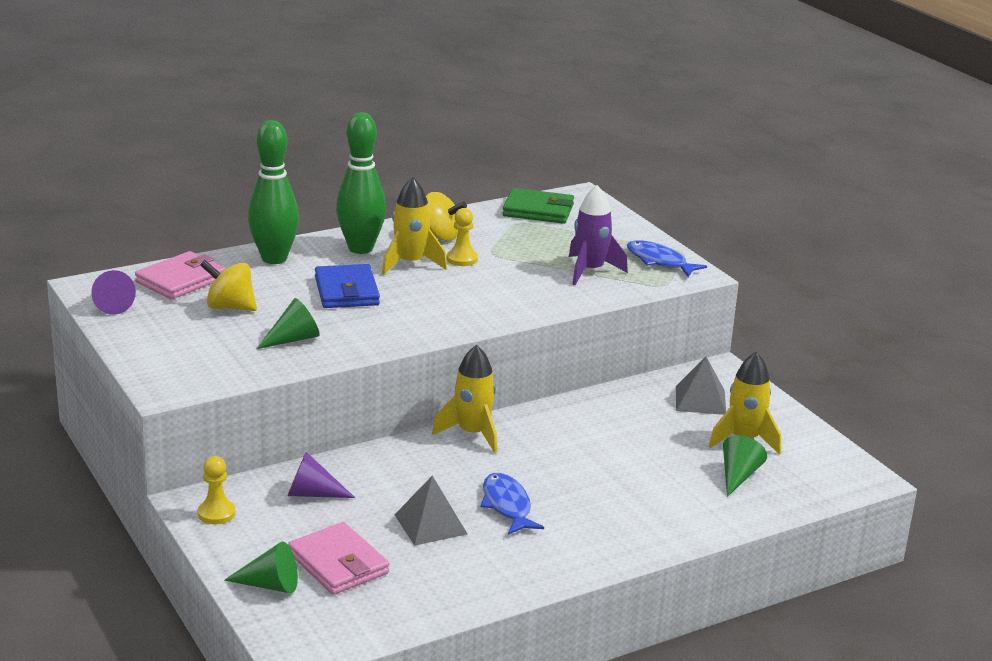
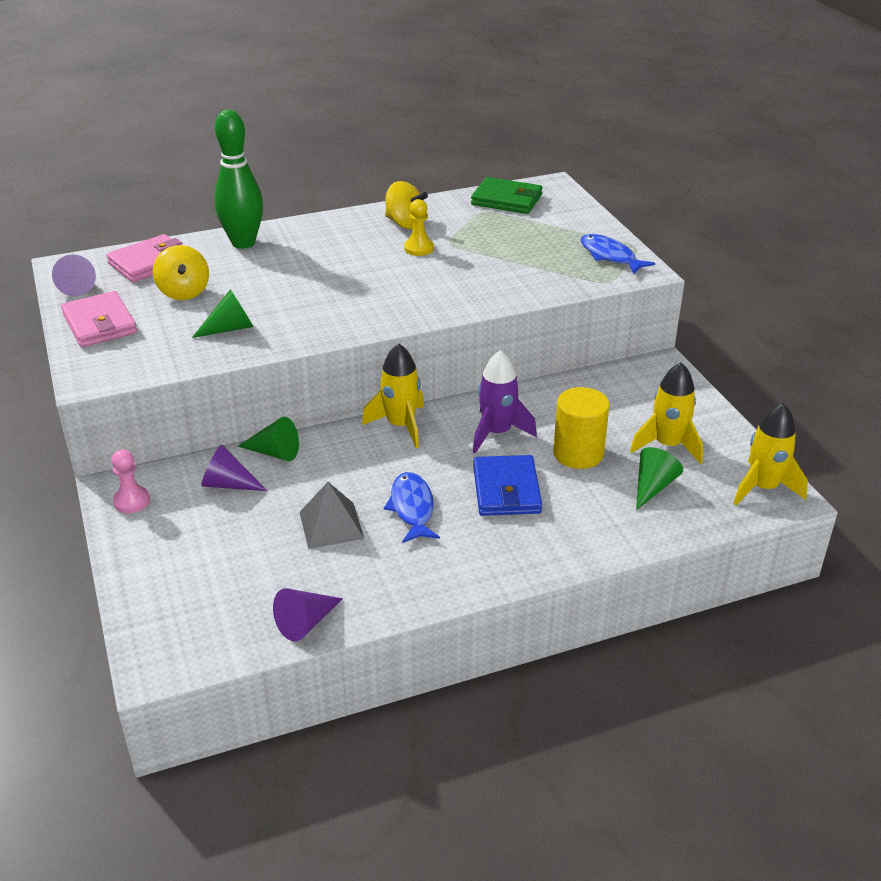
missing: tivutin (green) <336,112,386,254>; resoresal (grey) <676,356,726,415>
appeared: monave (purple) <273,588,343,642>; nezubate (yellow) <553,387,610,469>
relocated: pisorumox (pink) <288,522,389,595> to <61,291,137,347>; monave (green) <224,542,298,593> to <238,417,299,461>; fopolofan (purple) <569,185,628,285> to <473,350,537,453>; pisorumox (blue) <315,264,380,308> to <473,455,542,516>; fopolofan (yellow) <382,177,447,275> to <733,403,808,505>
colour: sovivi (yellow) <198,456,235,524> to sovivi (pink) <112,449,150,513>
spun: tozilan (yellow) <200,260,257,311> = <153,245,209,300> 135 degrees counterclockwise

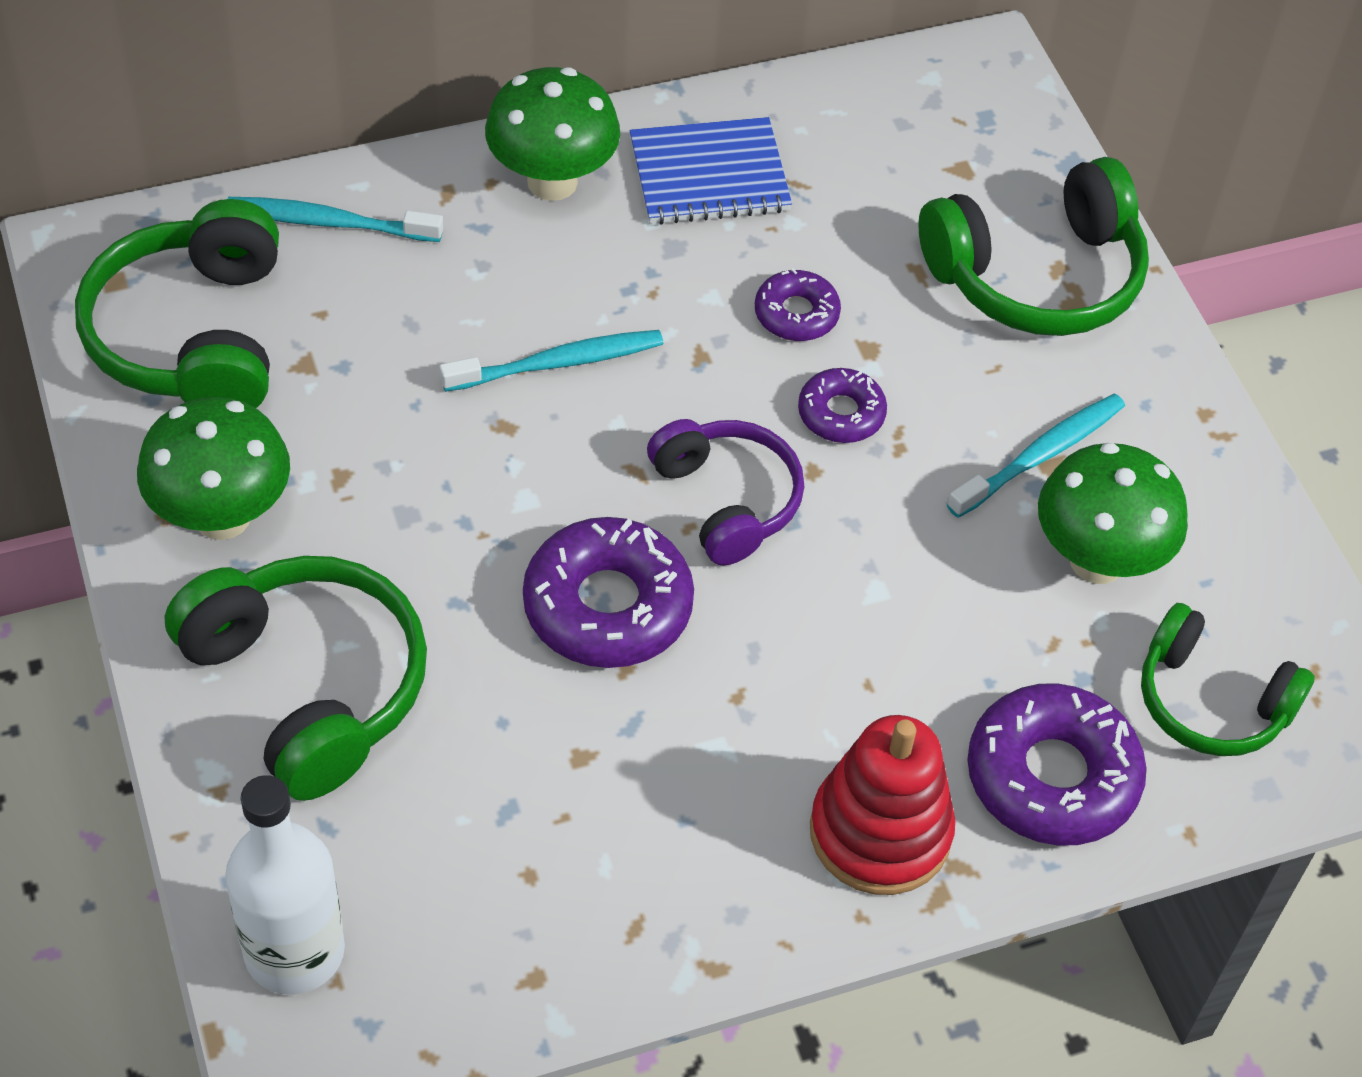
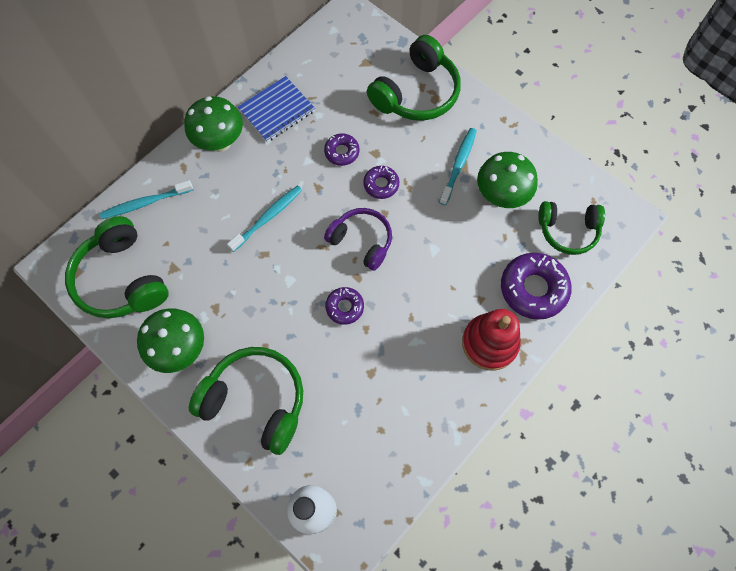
size: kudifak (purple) <523,517,694,668> = <325,287,364,325> x0.55

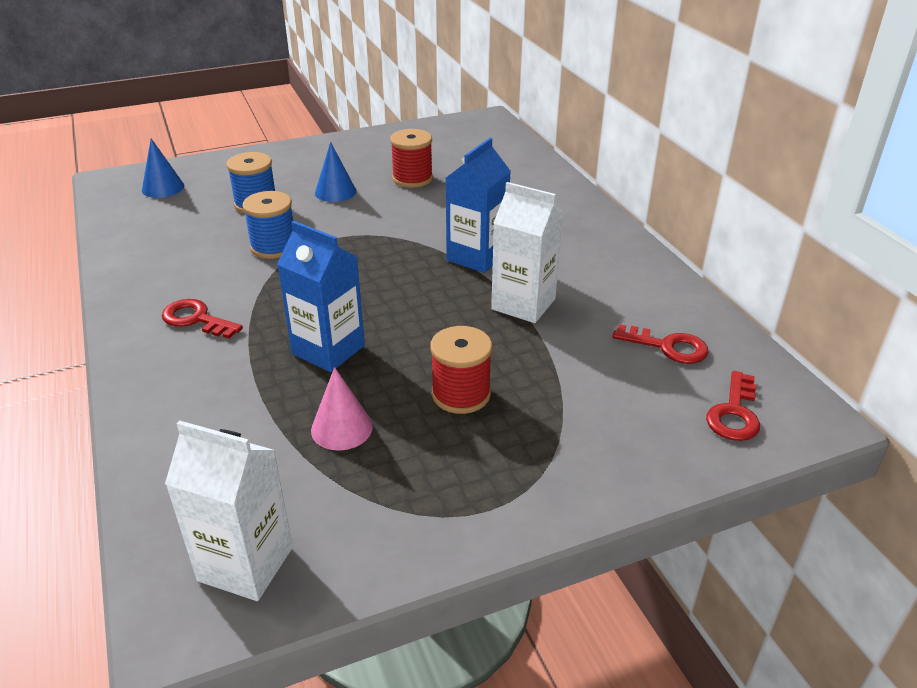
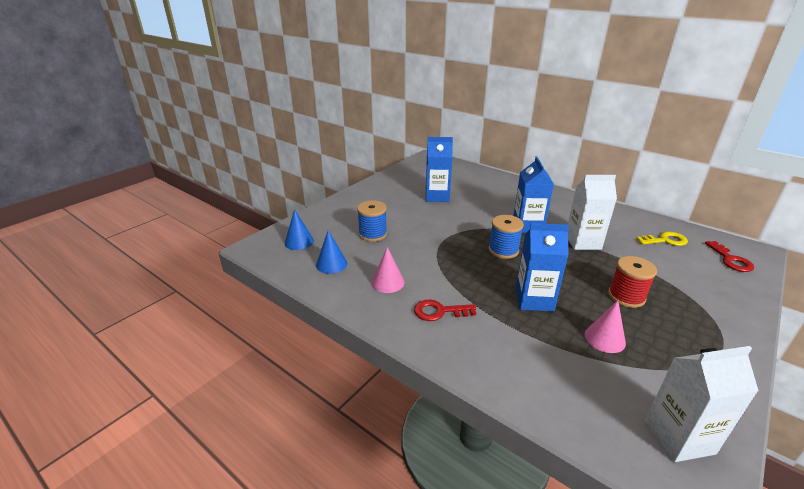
appeared: monave (pink) <371,247,404,293>
relocated: monave (blue) <315,142,356,202> to <316,230,347,274>; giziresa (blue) <242,191,293,259> to <489,215,524,259>
exchanged: giziresa (red) <390,129,433,188> to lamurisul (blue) <426,137,453,202>
colour: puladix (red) <612,324,709,364> to puladix (yellow) <636,232,688,246>

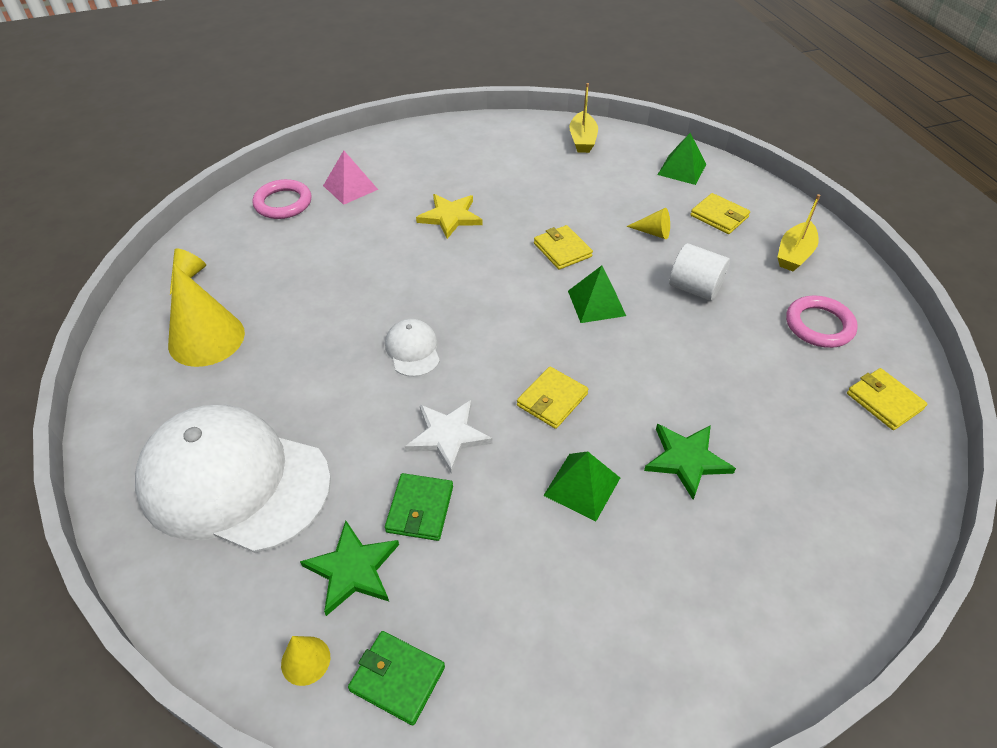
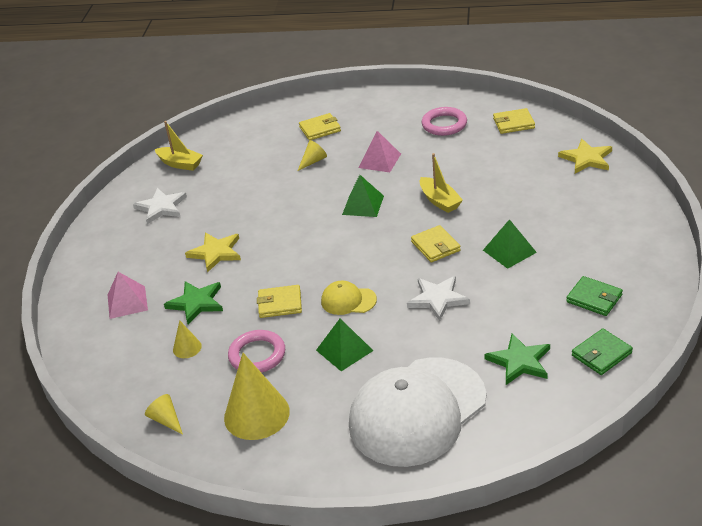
appeared: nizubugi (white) <133,188,187,224>; nizubugi (yellow) <558,139,612,174>
relocated: nizubugi (green) <644,424,736,500> to <164,281,223,325>; monave (yellow) <281,636,330,686> to <173,320,202,358>; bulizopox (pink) <253,179,312,219> to <228,330,285,373>; pisorumox (yellow) <534,225,593,270> to <257,285,302,318>; resoresal (green) <658,133,706,185> to <316,319,373,371>; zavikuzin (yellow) <777,194,820,271> to <419,153,463,213>; pisorumox (green) <385,473,453,541> to <566,276,623,316>
exchanged: nezubate (white) <669,243,730,301> to resoresal (pink) <359,131,401,172>
colour: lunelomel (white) <385,319,440,377> to lunelomel (yellow) <321,280,377,315>

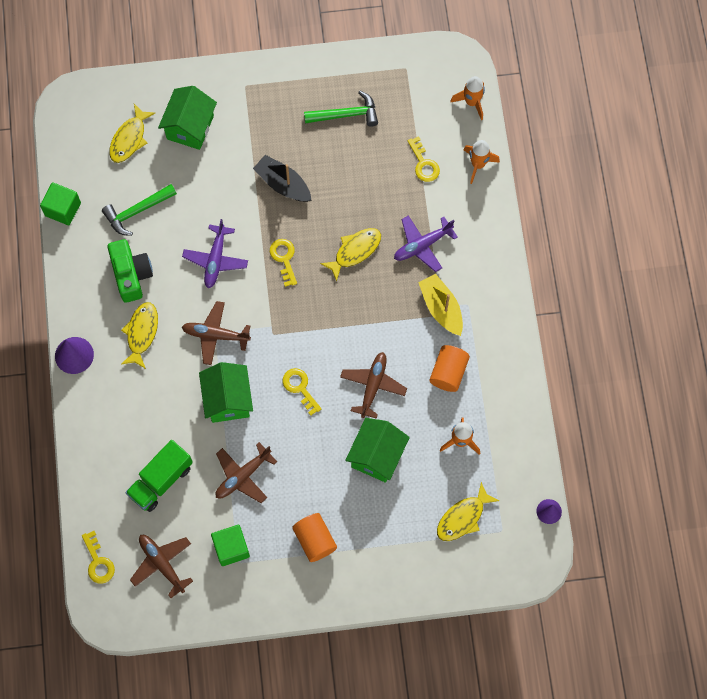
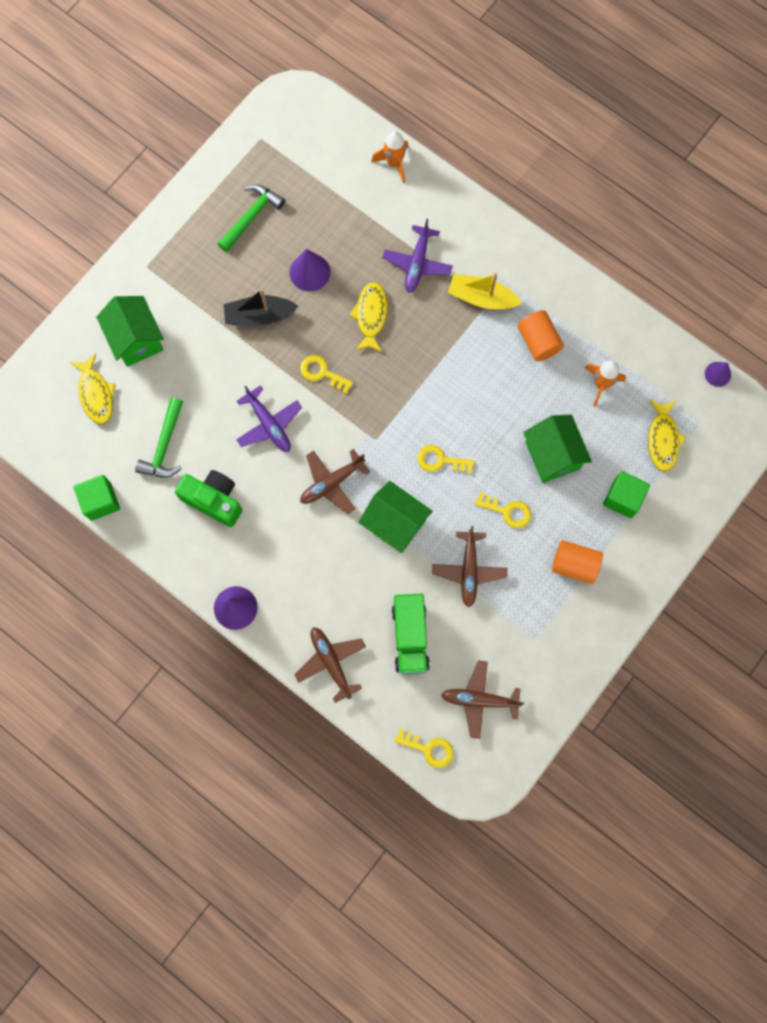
missing: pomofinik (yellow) <121,302,158,369>; fopolofan (orange) <450,76,485,120>
appeared: monave (purple) <290,249,330,291>
relocated: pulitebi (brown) <340,352,407,419> to <294,627,366,703>; puladix (yellow) <408,136,440,182> to <475,492,531,528>; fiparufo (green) <211,525,250,566> to <603,471,650,518>

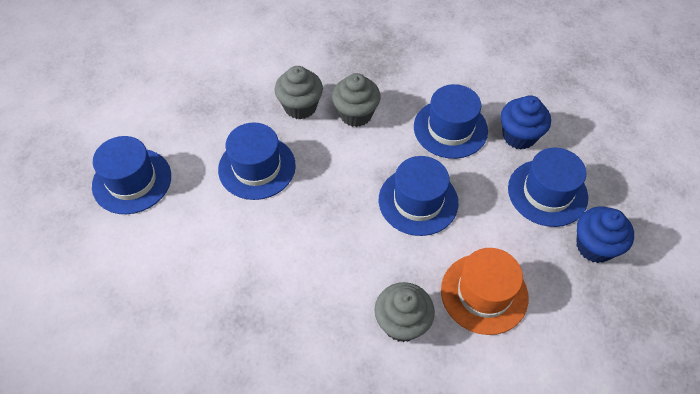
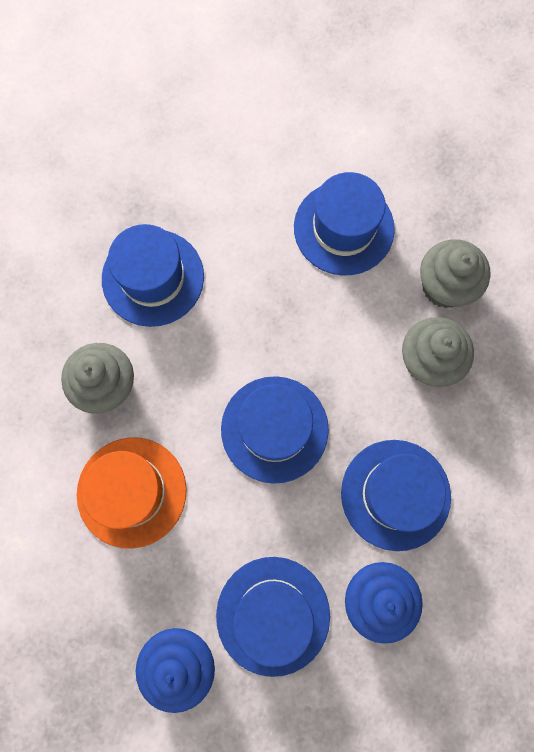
relocated: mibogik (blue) <92,136,171,214> to <102,224,204,327>

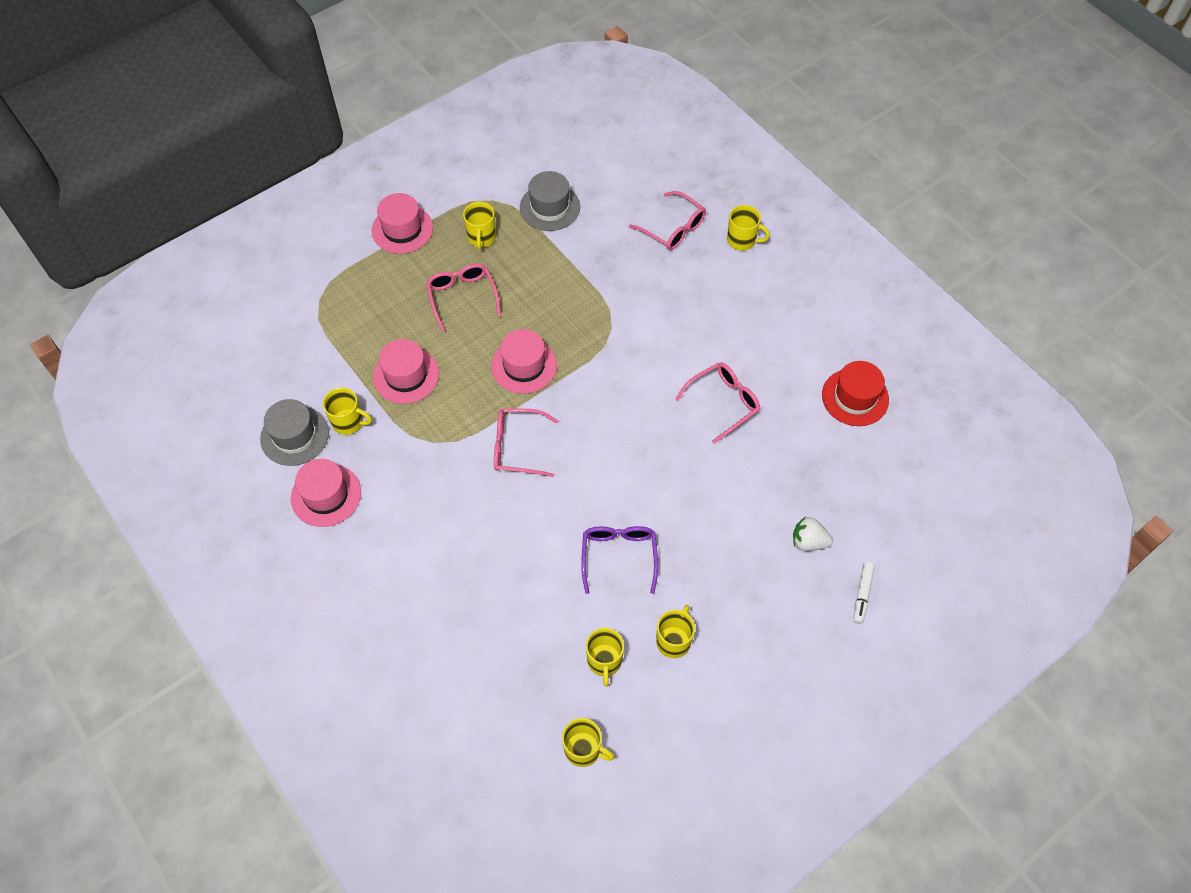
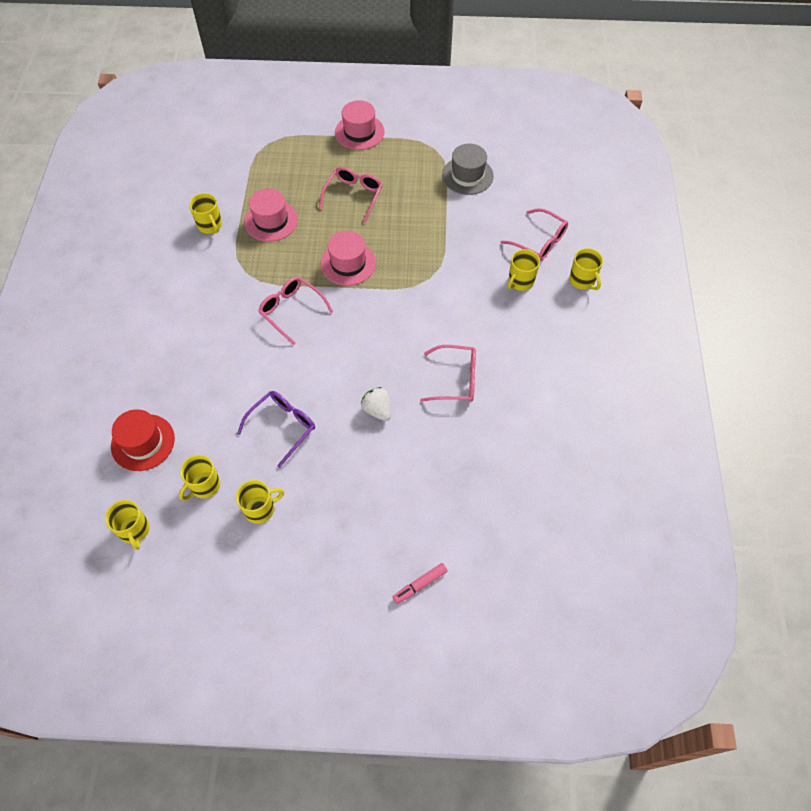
missing: mibogik (grey) <260,399,329,466>; mibogik (pink) <291,459,361,527>
relocated: mibogik (red) <822,361,889,426> to <111,409,175,471>; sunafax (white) <793,517,833,551> to <361,387,391,421>; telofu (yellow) <463,202,496,250> to <508,249,540,291>
colour: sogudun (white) <853,562,875,624> to sogudun (pink) <393,563,448,604>
spun: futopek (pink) <629,191,706,250> = <501,208,568,261> 45 degrees counterclockwise

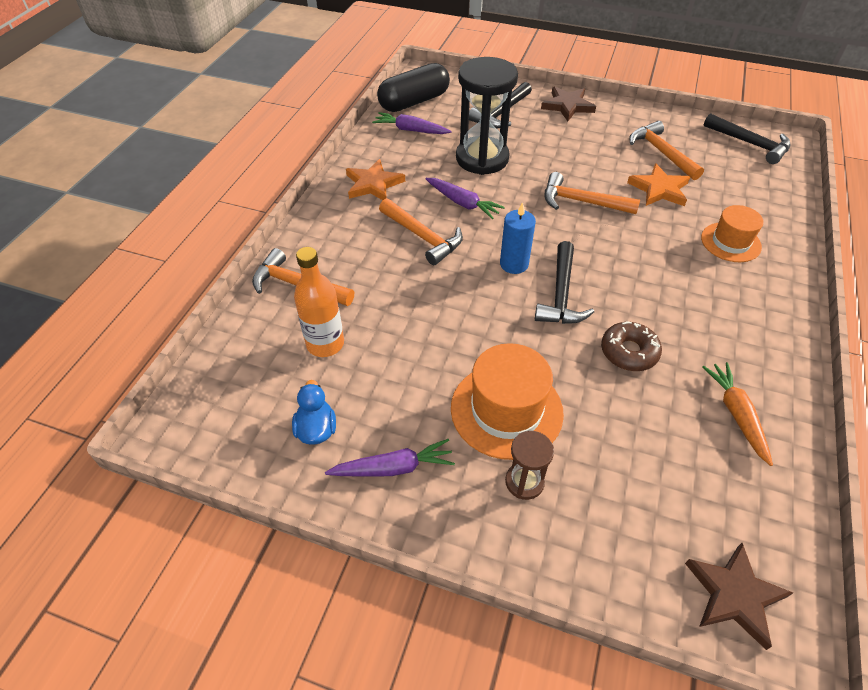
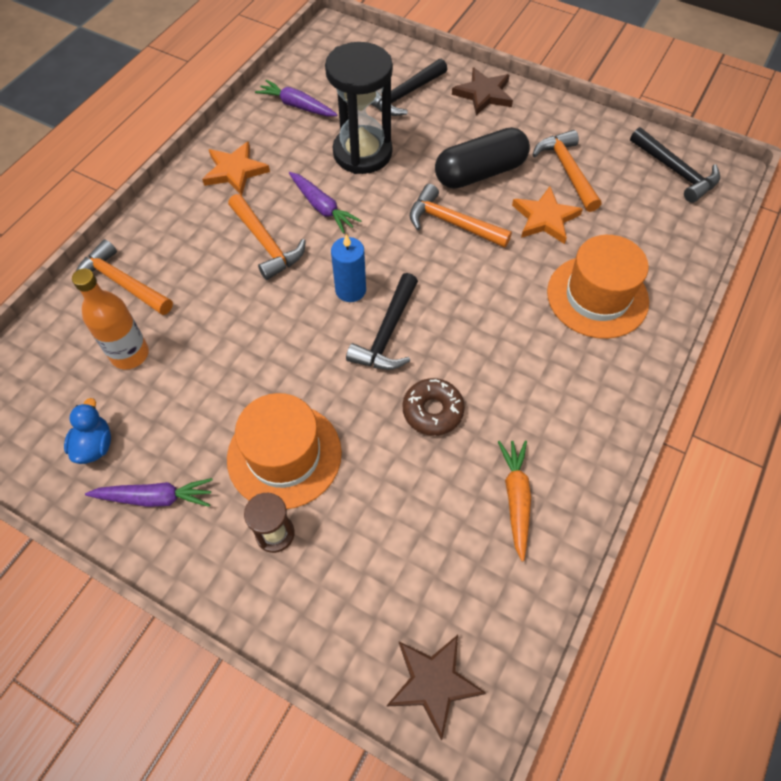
relocated: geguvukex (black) <377,63,450,112> to <435,127,530,189>
size: mibogik (orange) <701,205,764,262> = <547,235,649,339> x1.56

